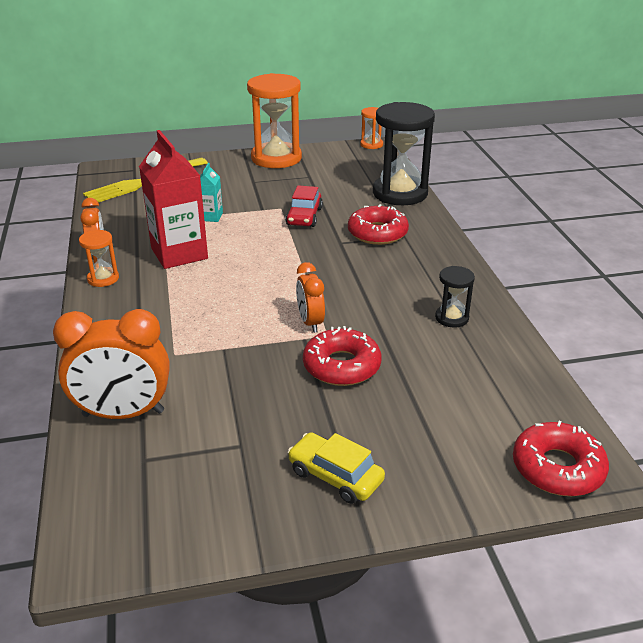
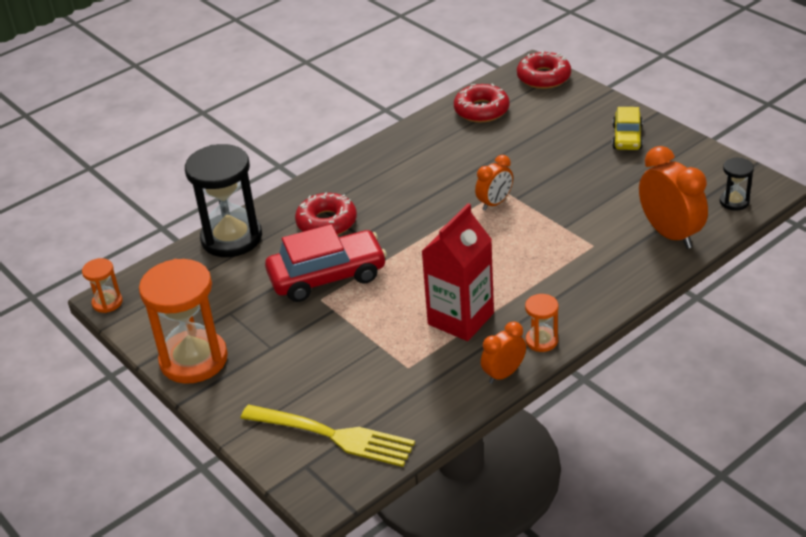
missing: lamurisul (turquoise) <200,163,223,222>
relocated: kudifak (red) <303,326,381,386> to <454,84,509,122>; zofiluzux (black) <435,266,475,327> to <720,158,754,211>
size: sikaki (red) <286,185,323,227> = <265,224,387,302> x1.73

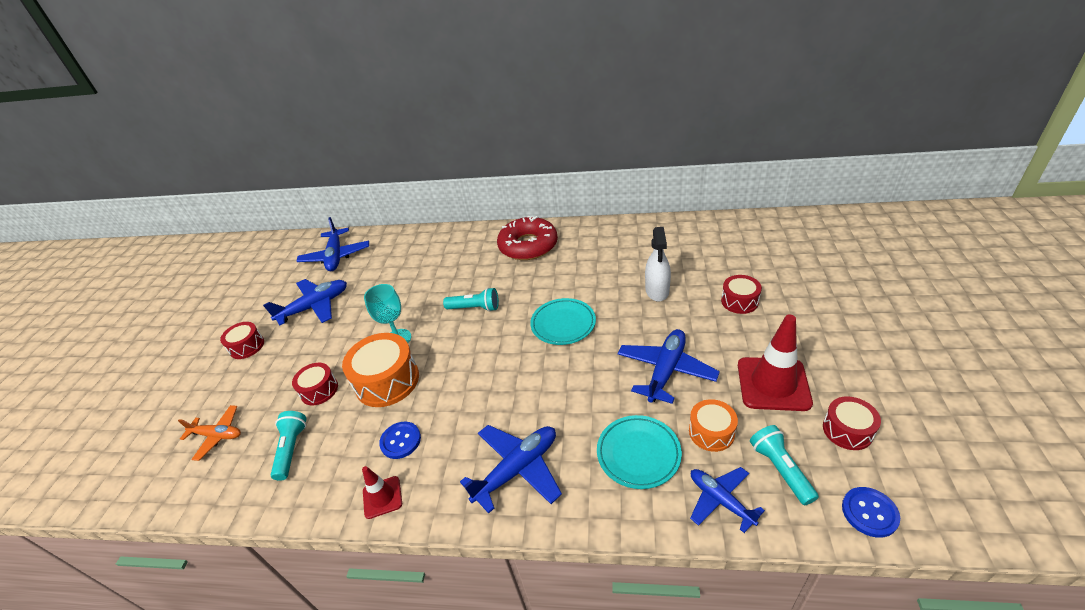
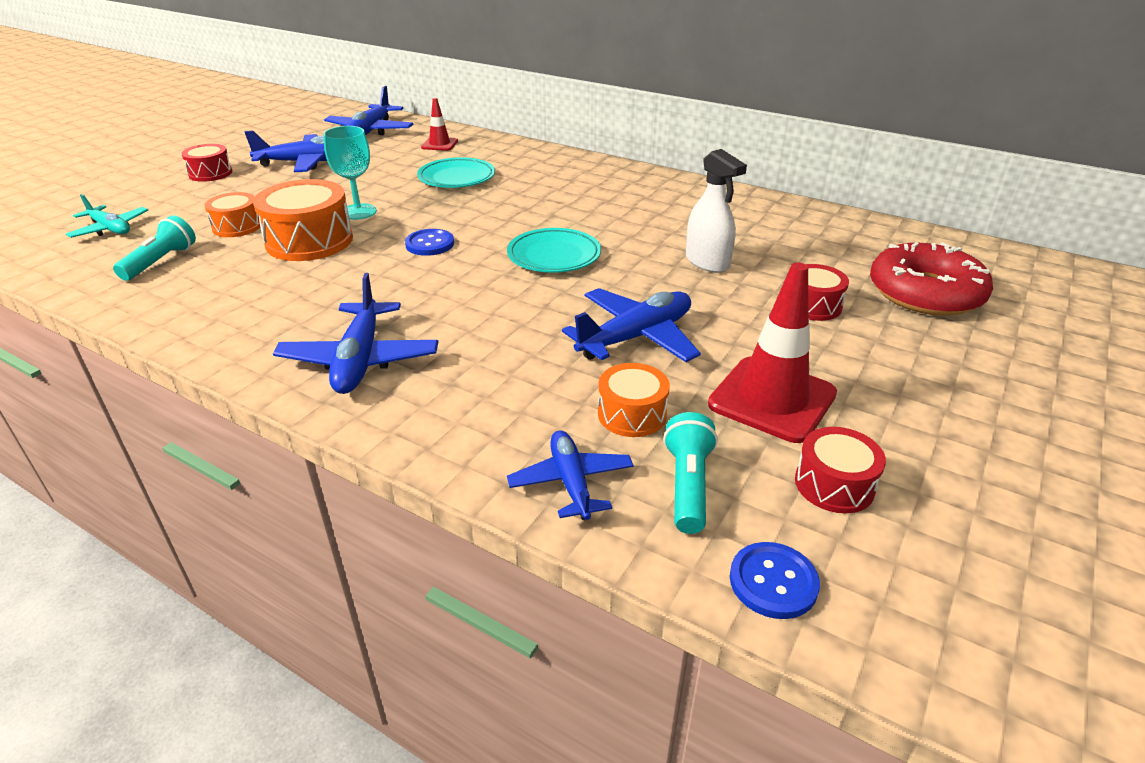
missing: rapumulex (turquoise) <443,288,499,312>
relocated: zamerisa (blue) <379,422,421,459> to <405,229,454,256>; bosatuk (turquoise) <597,415,682,489> to <417,157,495,188>; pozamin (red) <362,466,402,519> to <421,98,458,151>; kudifak (red) <497,216,558,260> to <870,242,993,316>
colour: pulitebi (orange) <178,405,241,461> to pulitebi (turquoise) <66,194,148,238>; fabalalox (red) <292,363,338,405> to fabalalox (orange) <204,192,260,237>
spun: pulitebi (blue) <460,425,562,513> = <273,273,438,394> 105 degrees clockwise; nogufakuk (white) <645,227,671,301> = <686,149,747,273> 60 degrees counterclockwise

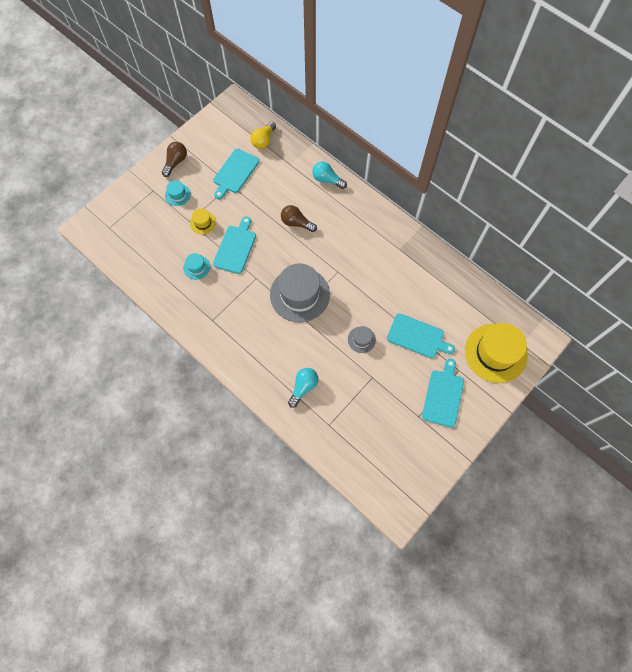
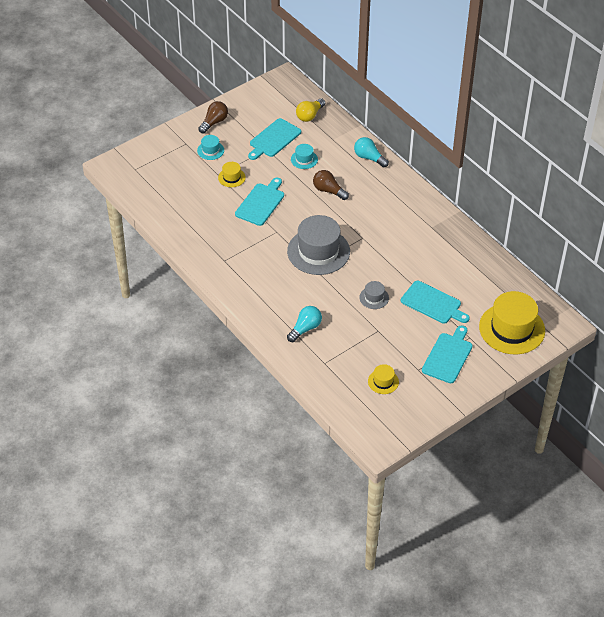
appeared: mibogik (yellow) <368,364,399,394>
relocated: mibogik (turquoise) <183,253,210,280> to <291,144,318,169>

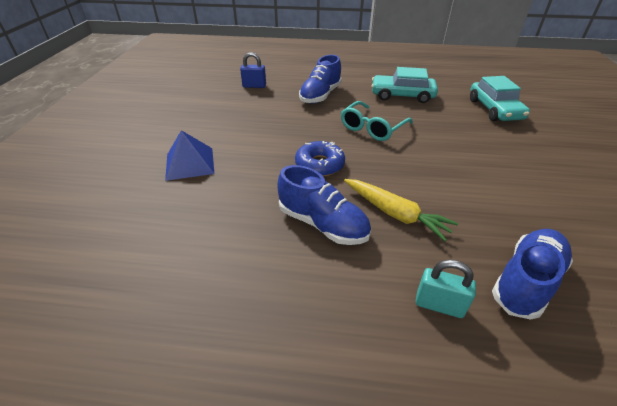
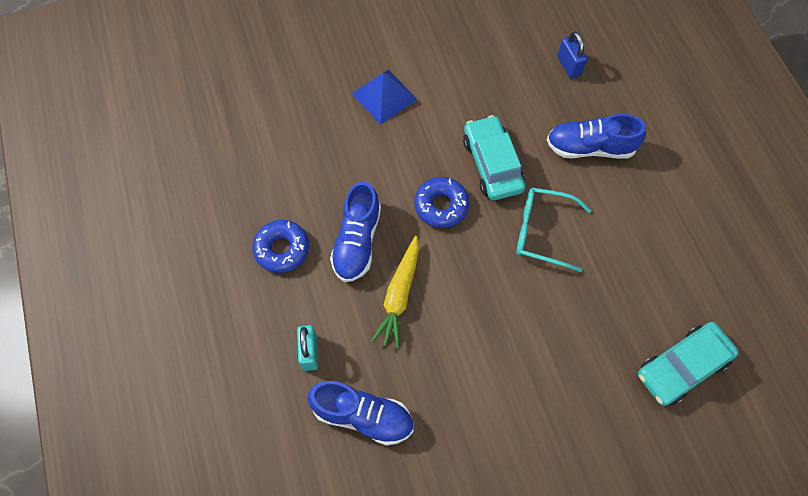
appeared: kudifak (blue) <252,220,309,273>
relocated: sikaki (turquoise) <371,67,438,103> to <463,115,525,200>

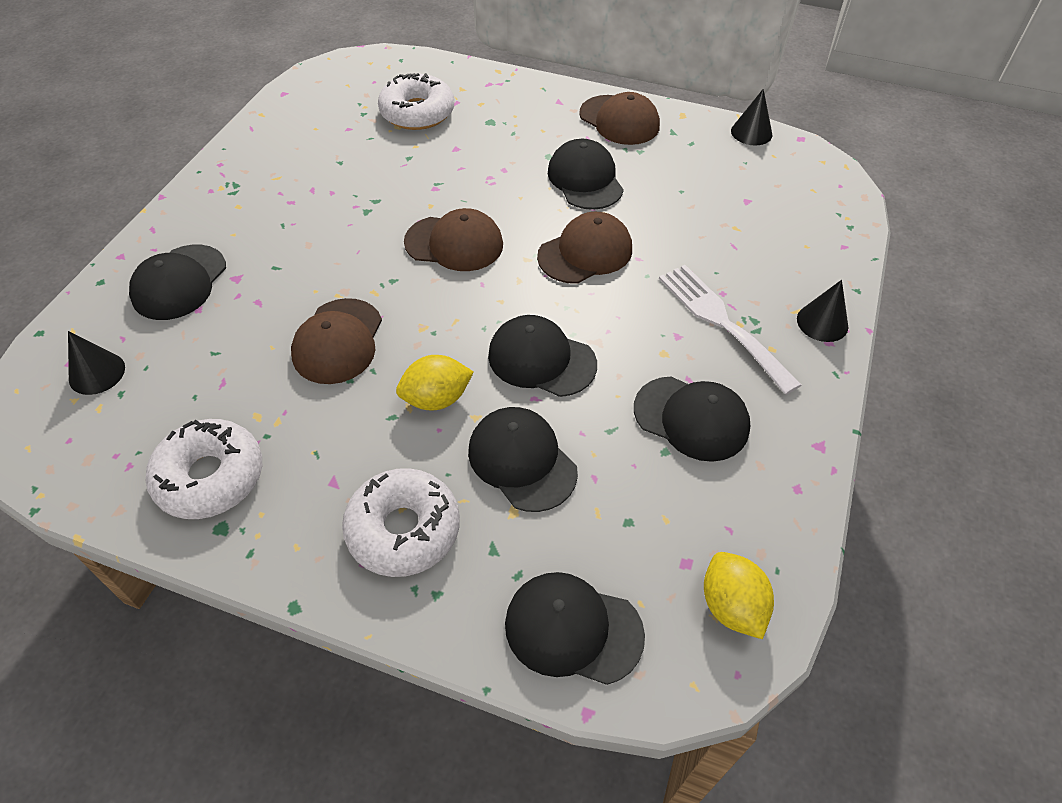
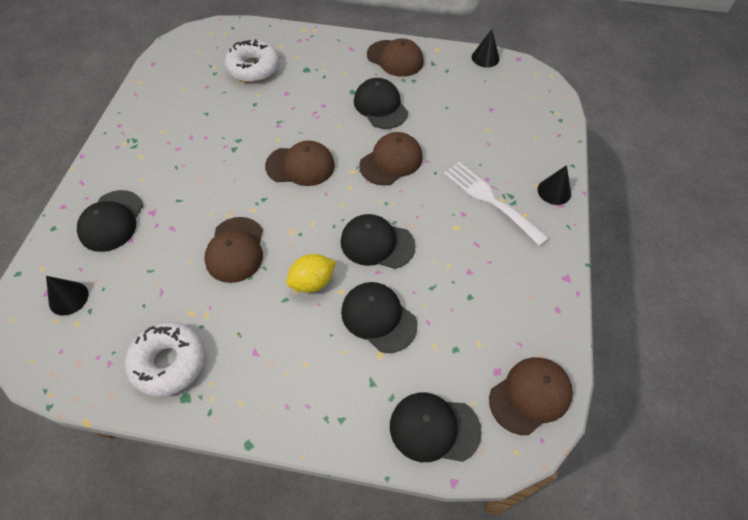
missing: kudifak (white) <342,468,460,577>; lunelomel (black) <634,376,750,462>
exchanged: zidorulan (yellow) <704,552,774,639> to lunelomel (brown) <489,357,573,435>

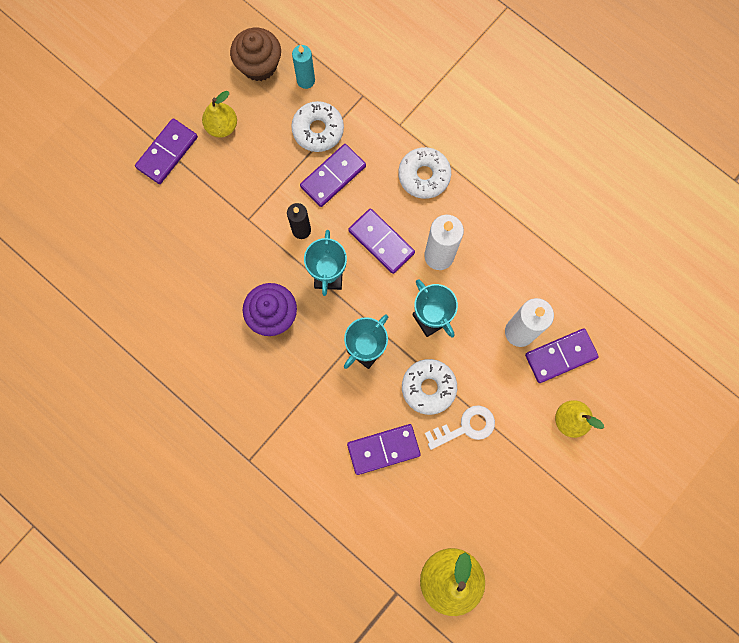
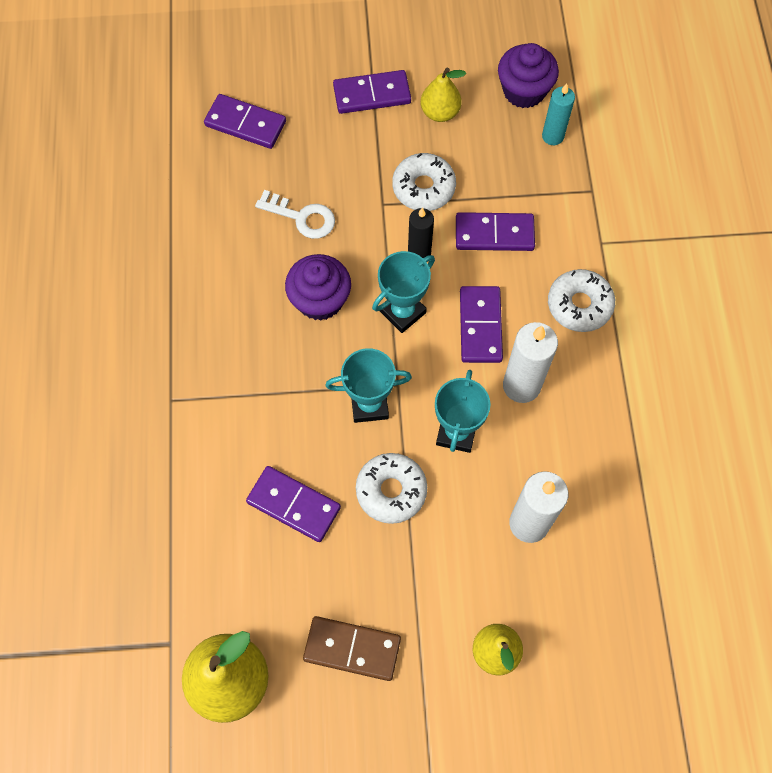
appeared: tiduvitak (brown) <303,616,401,681>
relocated: tiduvitak (purple) <525,328,599,383> to <204,94,286,149>; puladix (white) <425,405,495,450> to <255,190,335,239>; kudifak (white) <291,101,344,152> to <392,153,456,211>
colour: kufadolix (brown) <230,28,281,81> to kufadolix (purple) <498,43,559,108>

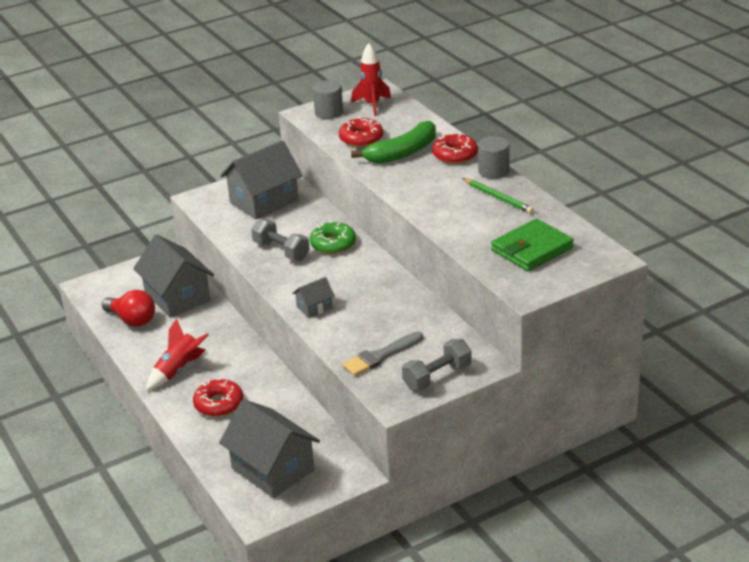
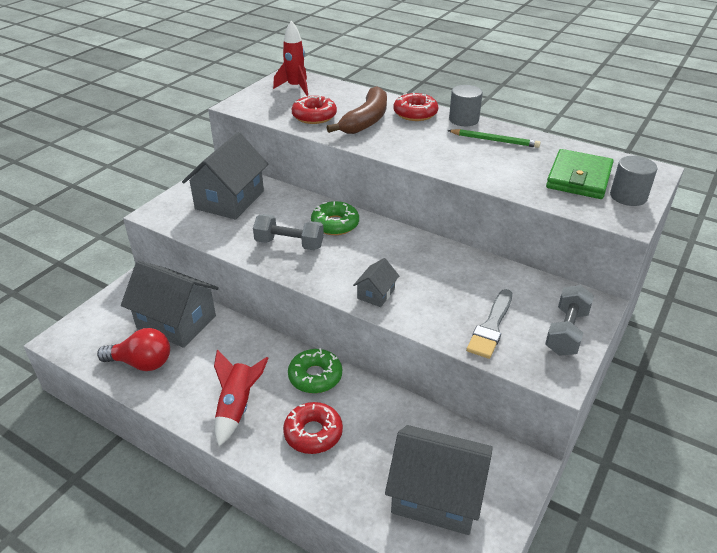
appeared: kudifak (green) <288,348,342,393>
relocated: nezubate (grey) <313,80,343,119> to <610,156,658,206>
colour: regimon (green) <351,121,436,164> to regimon (brown) <326,86,387,134>

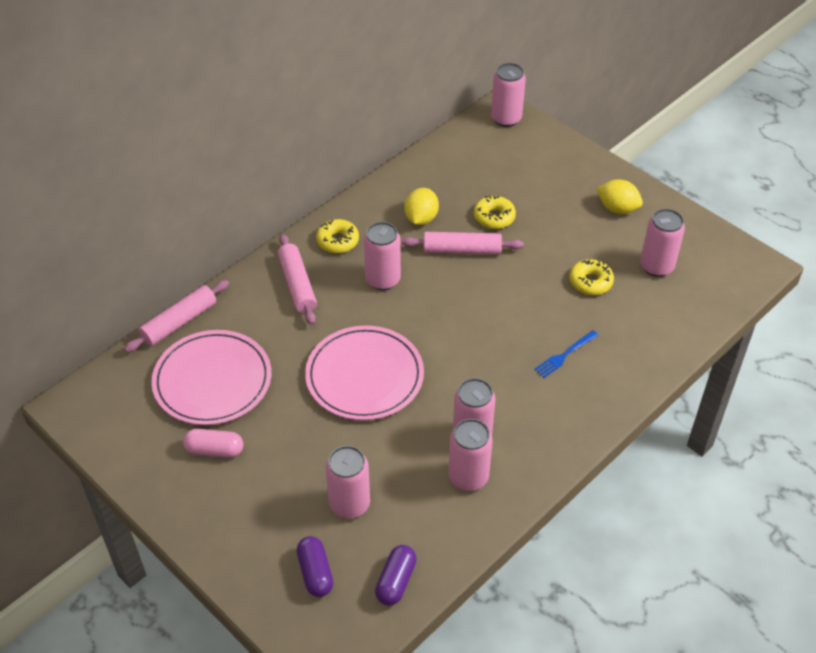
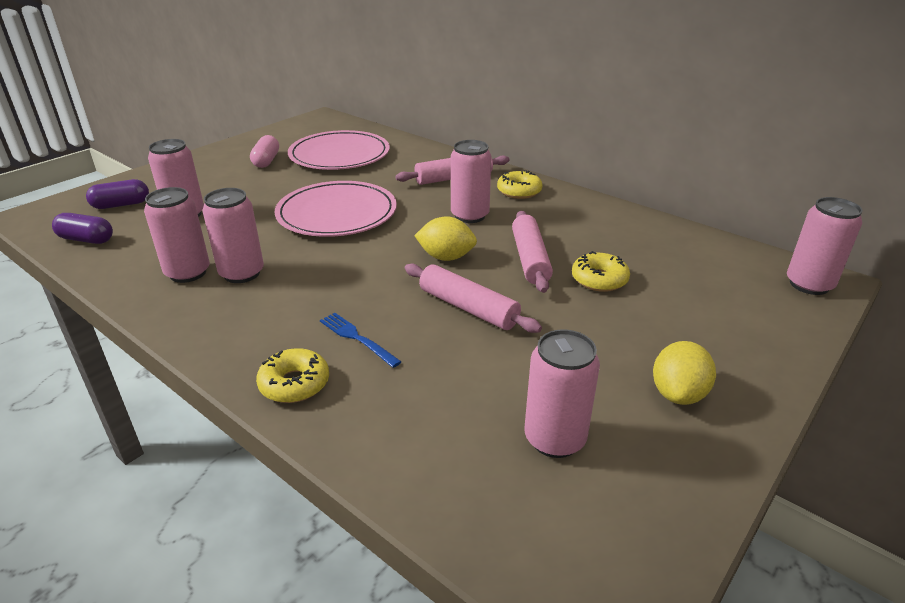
relocated: kudifak (yellow) <569,259,614,295> to <256,348,329,403>; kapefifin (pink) <124,280,229,352> to <405,264,542,333>; zidorulan (yellow) <404,188,439,225> to <414,217,477,261>

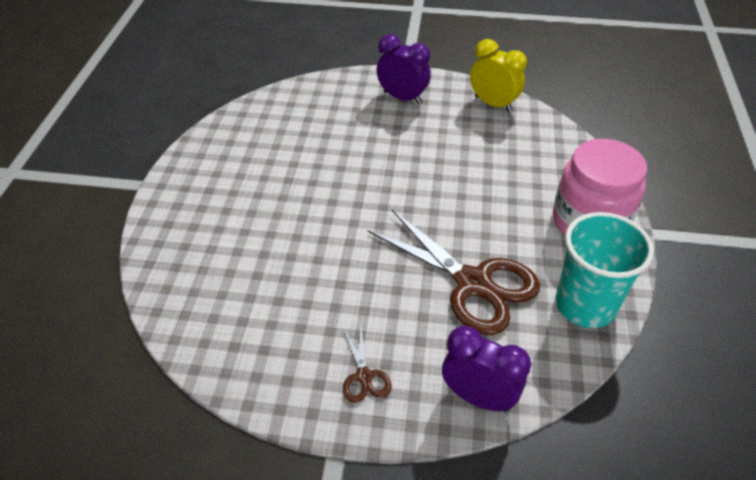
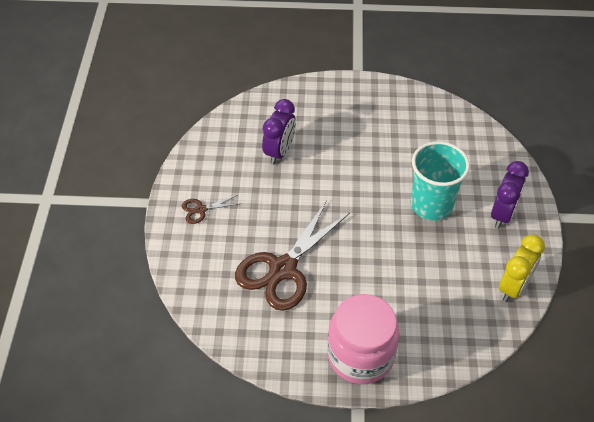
relocated: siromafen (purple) <442,326,531,412> to <262,99,296,165>; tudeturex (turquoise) <555,212,654,328> to <411,141,470,221>

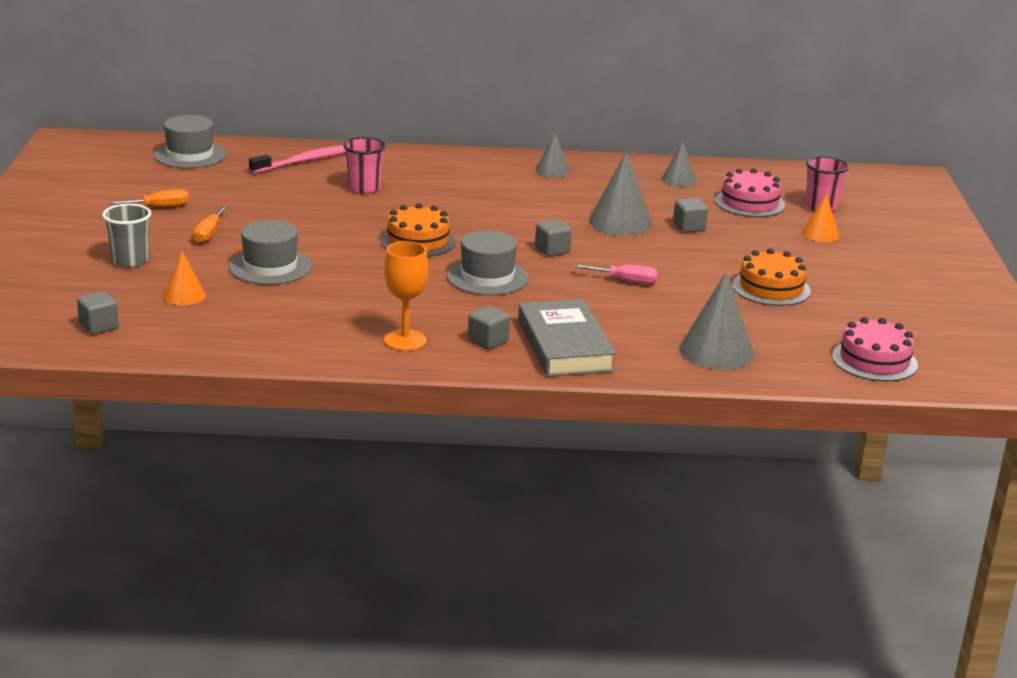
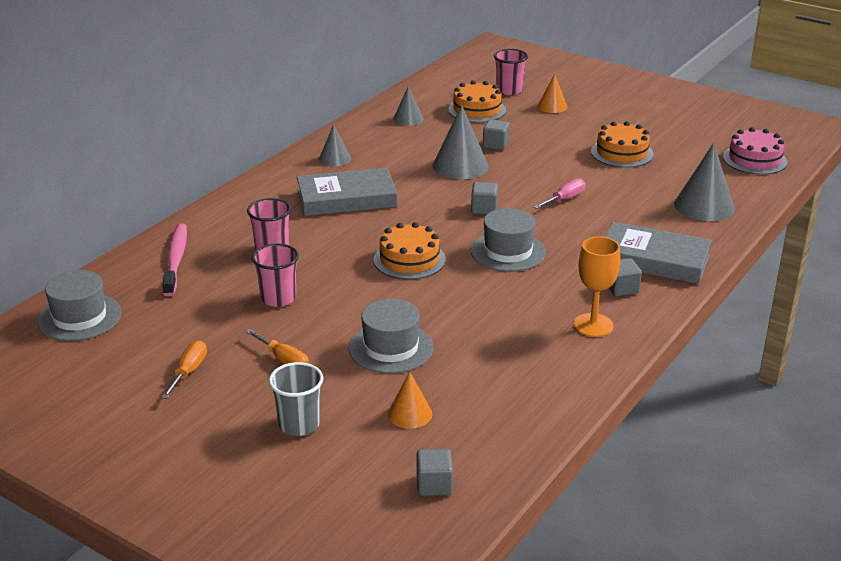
appeared: tudeturex (pink) <252,244,299,307>; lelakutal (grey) <297,168,397,216>
colour: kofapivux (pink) <715,168,785,217> to kofapivux (orange) <448,80,506,123>

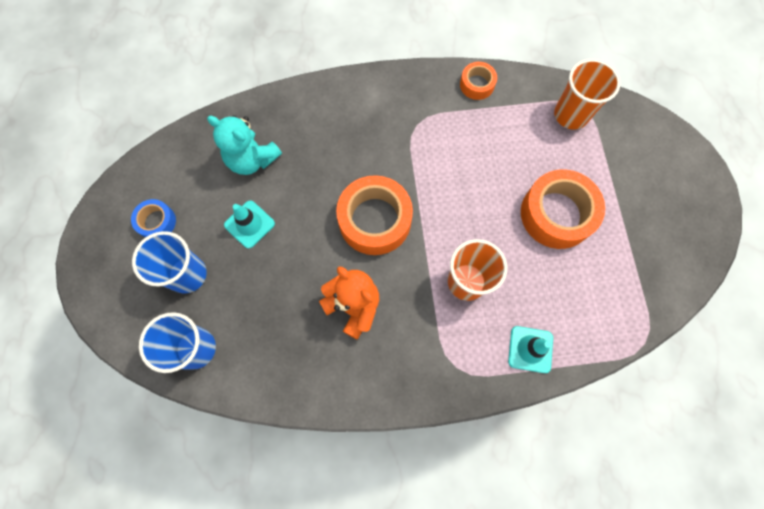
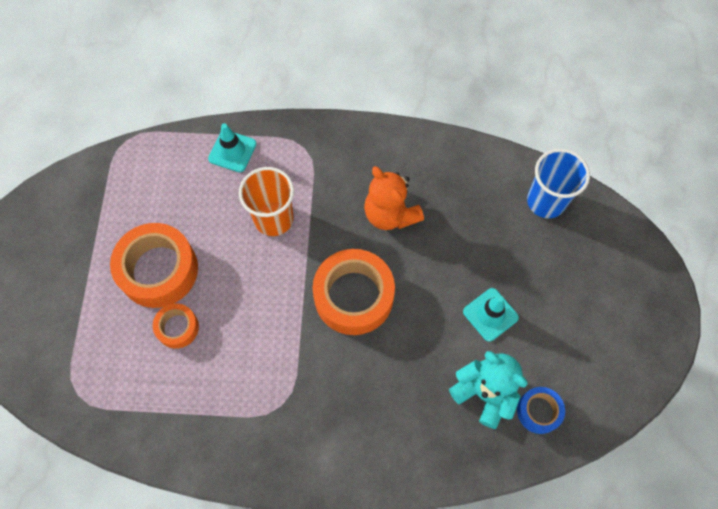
missing: tudeturex (blue) <132,231,207,294>; tudeturex (orange) <554,59,620,130>
relocated: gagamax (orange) <460,62,497,100> to <153,303,199,349>; gagamax (blue) <131,199,176,237> to <517,387,565,434>

